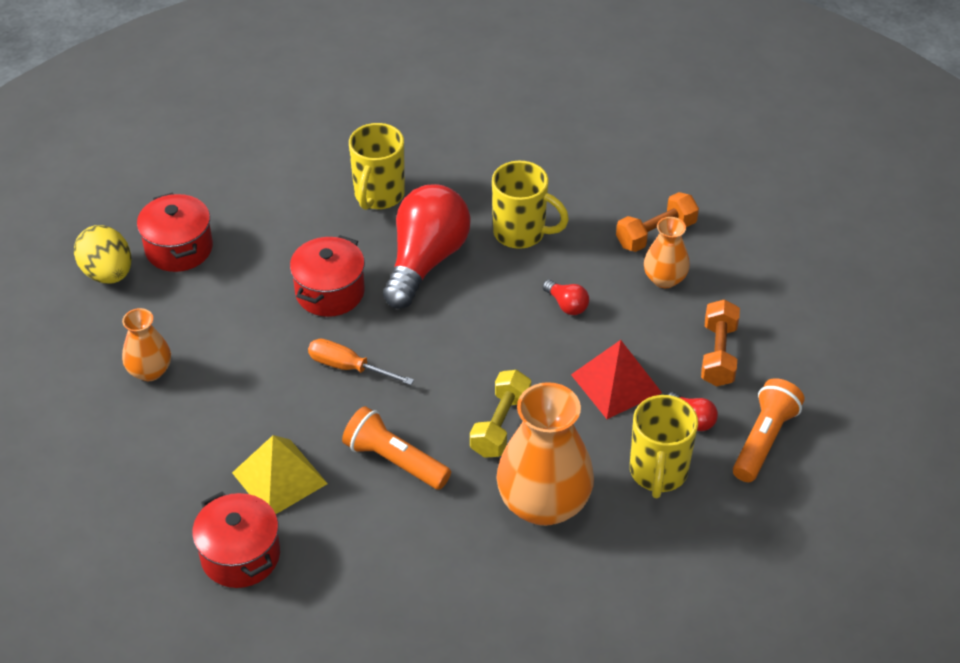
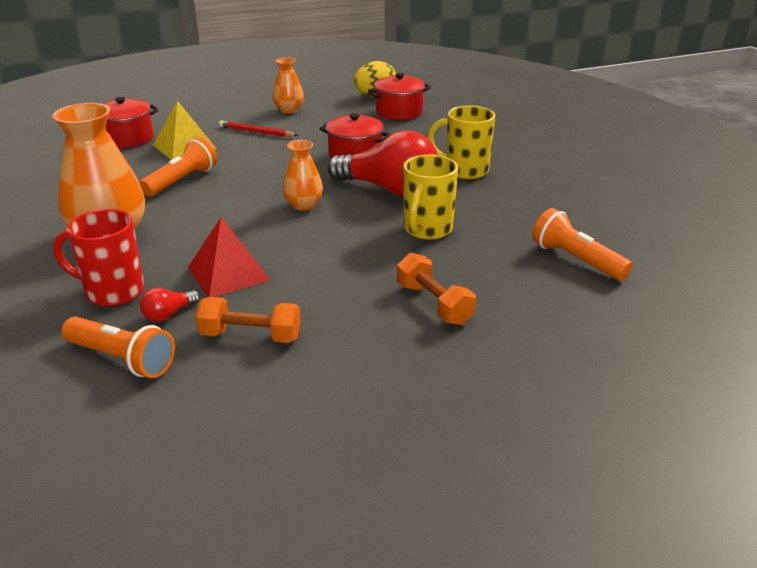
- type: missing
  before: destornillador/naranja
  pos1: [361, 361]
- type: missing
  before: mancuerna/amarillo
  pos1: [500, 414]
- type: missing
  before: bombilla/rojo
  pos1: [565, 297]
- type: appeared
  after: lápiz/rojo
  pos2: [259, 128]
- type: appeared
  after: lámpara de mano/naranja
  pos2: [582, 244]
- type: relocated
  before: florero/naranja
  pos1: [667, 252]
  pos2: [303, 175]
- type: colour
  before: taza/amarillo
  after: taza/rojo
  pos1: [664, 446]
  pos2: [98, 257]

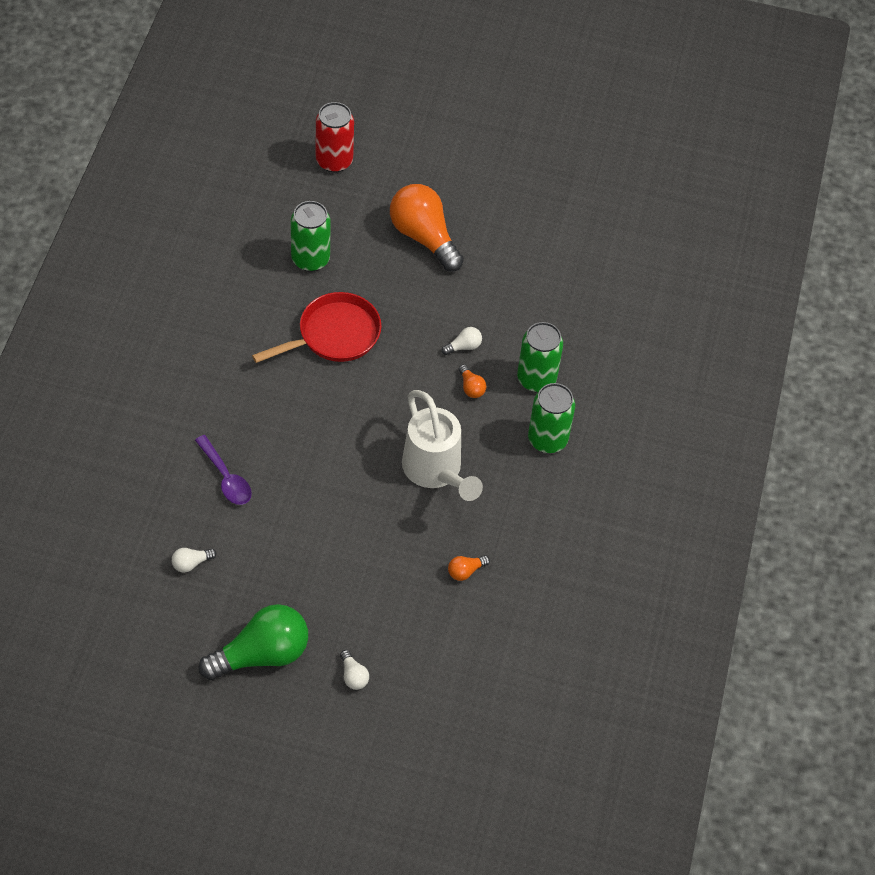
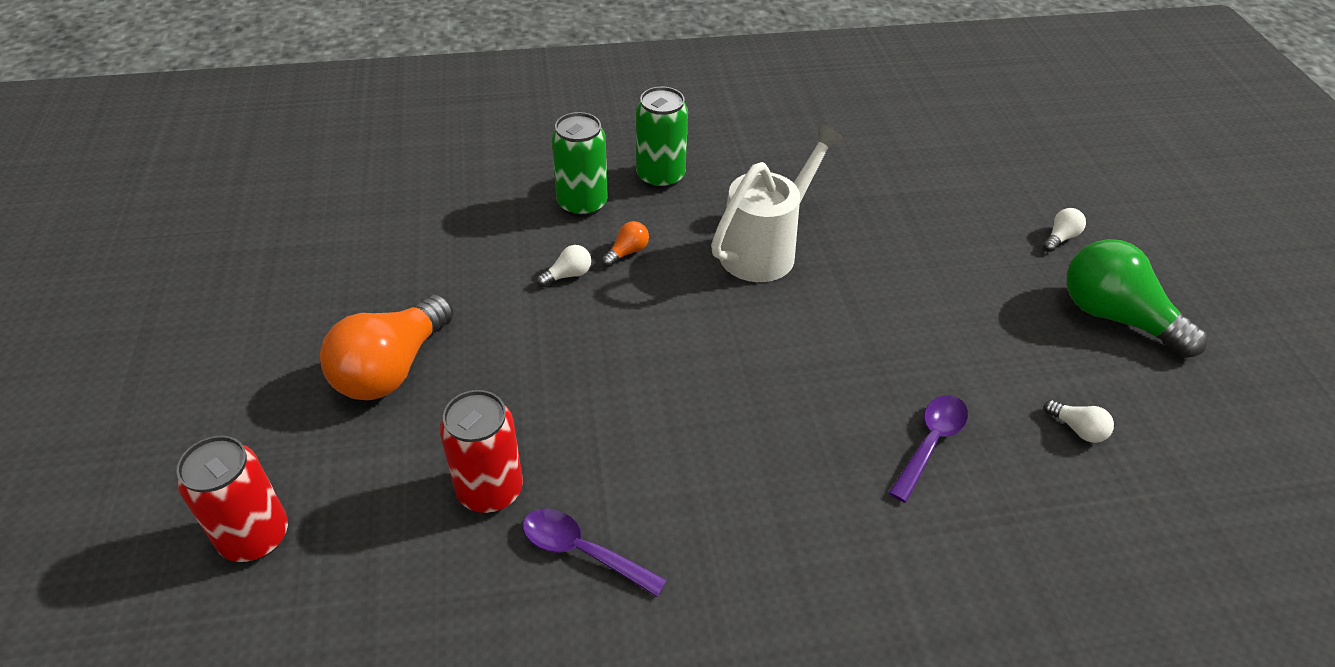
- type: missing
  before: sartén/rojo
  pos1: [317, 327]
- type: missing
  before: bombilla/naranja
  pos1: [469, 568]
- type: appeared
  after: cuchara/morado
  pos2: [595, 552]
- type: colour
  before: lata/verde
  after: lata/rojo
  pos1: [311, 236]
  pos2: [481, 451]
- type: spun
  before: bombilla/blanco
  pos1: [461, 341]
  pos2: [564, 266]
  turn: 105

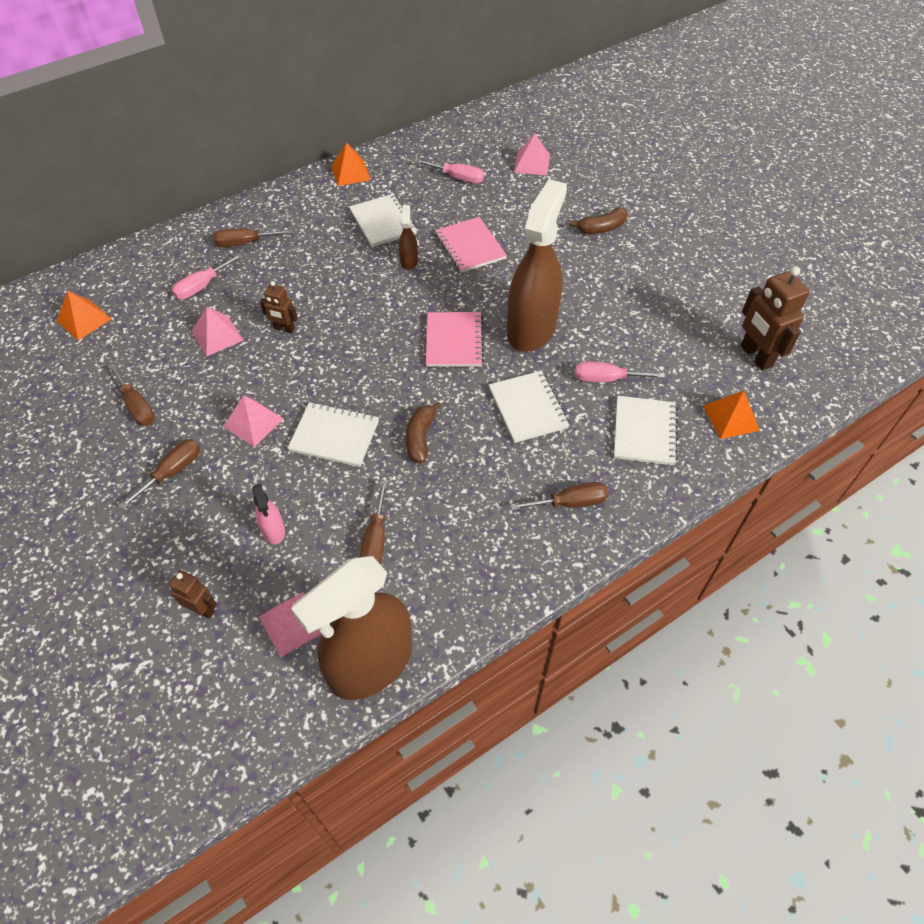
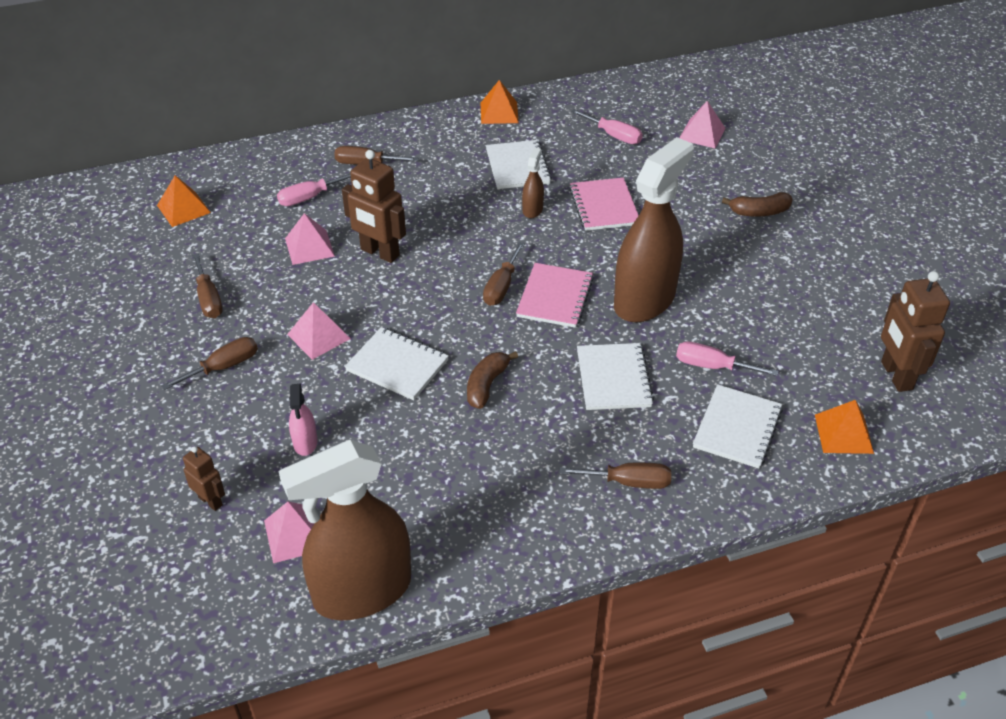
- type: relocated
  before: destornillador/marrón
  pos1: [374, 523]
  pos2: [504, 274]
- type: size
  before: robot/marrón
  pos1: [279, 307]
  pos2: [374, 206]
  scale: 1.8

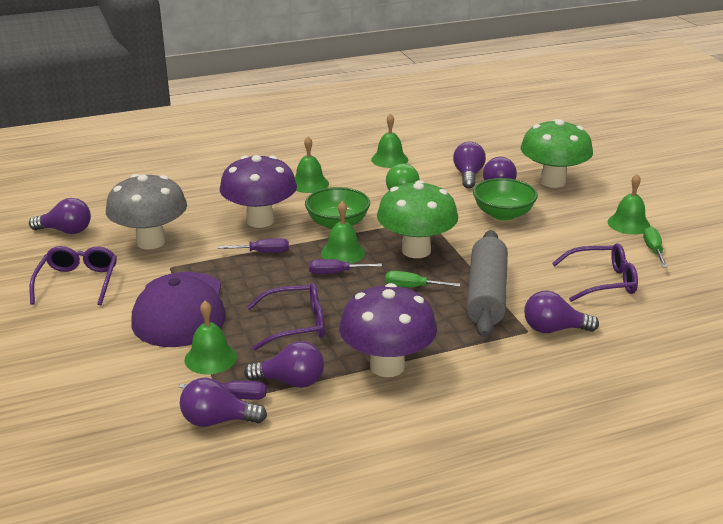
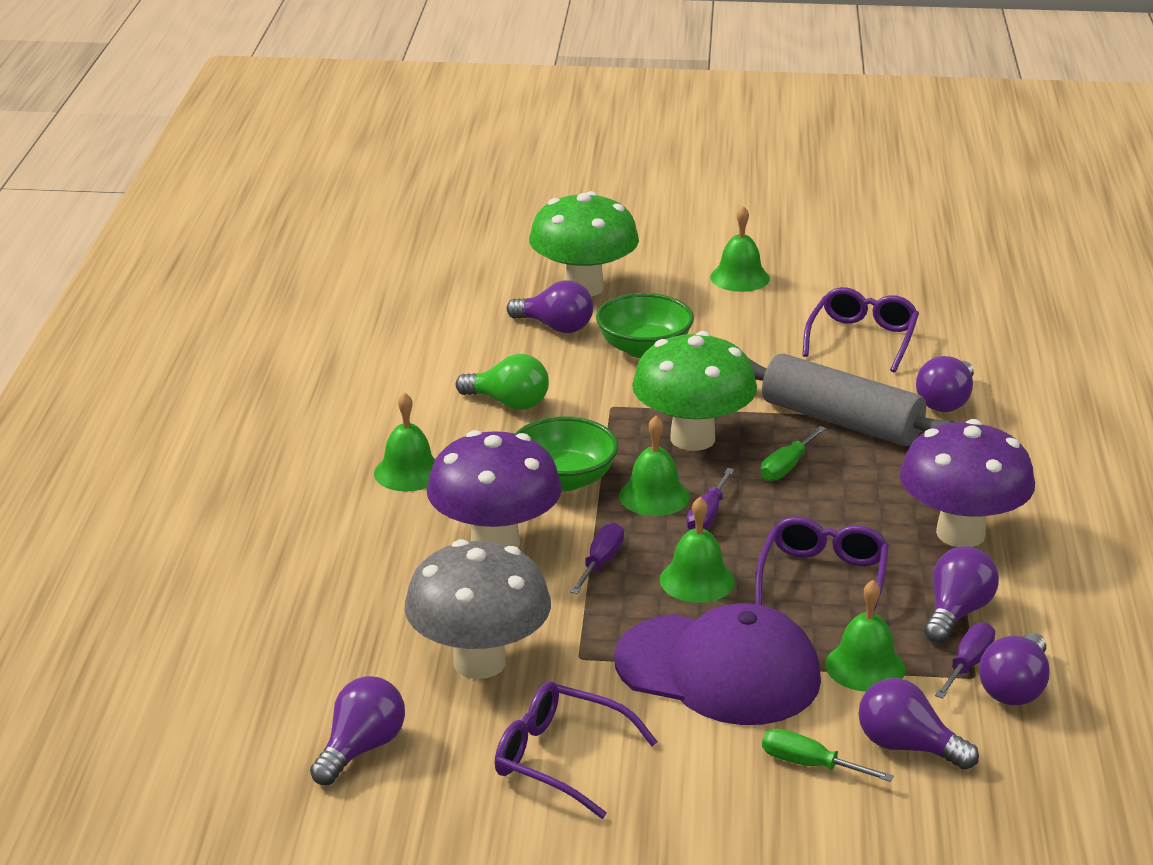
- type: relocated
  before: campana/verde
  pos1: [389, 141]
  pos2: [697, 549]
- type: relocated
  before: bombilla/morado
  pos1: [469, 165]
  pos2: [919, 724]
- type: relocated
  before: destornillador/verde
  pos1: [655, 247]
  pos2: [828, 755]

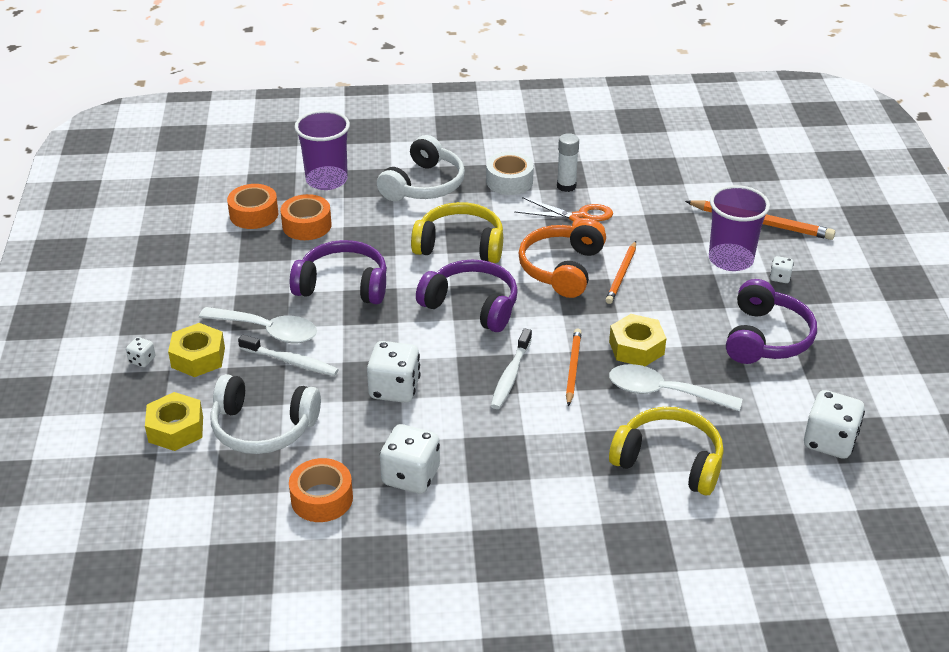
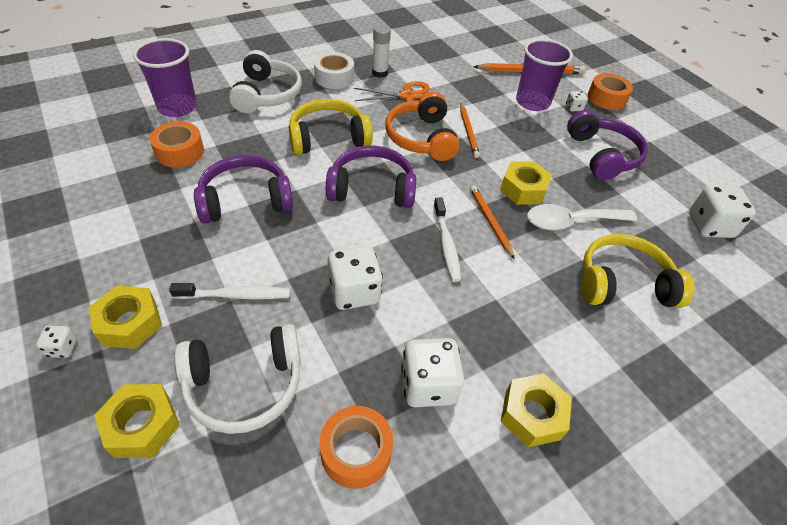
- type: missing
  before: cuchara/blanco
  pos1: [258, 325]
- type: appeared
  after: tuerca/amarillo
  pos2: [536, 410]
- type: relocated
  before: cinta adhesiva/naranja
  pos1: [252, 206]
  pos2: [610, 91]

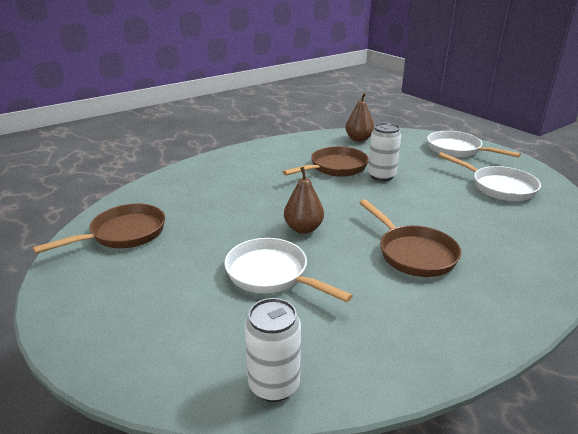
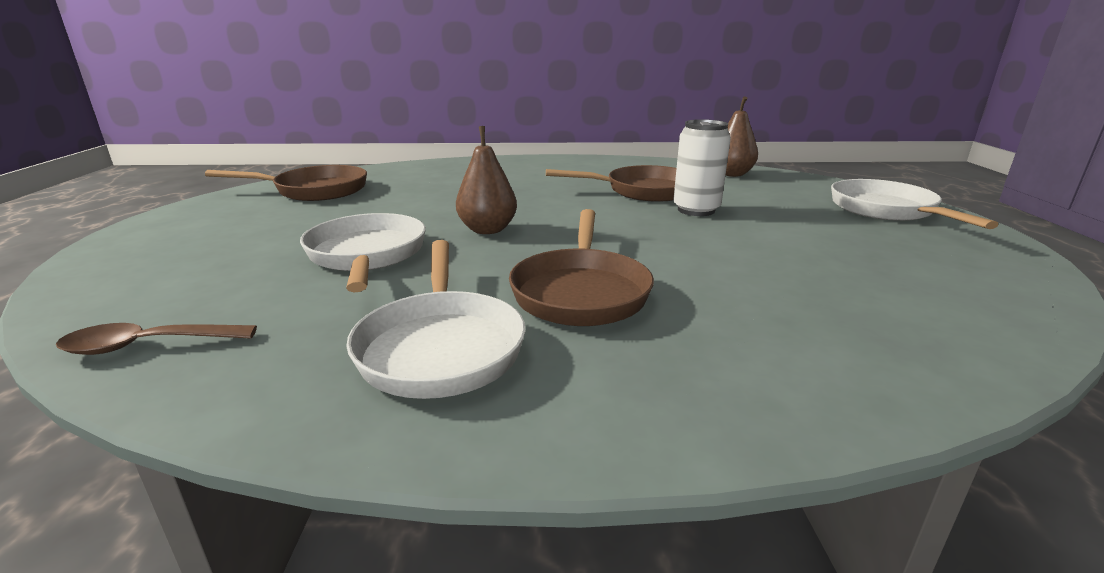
- type: relocated
  before: sartén/blanco
  pos1: [489, 176]
  pos2: [435, 319]
- type: exchanged
  before: lata/blanco
  after: cuchara/marrón
  pos1: [273, 350]
  pos2: [156, 339]

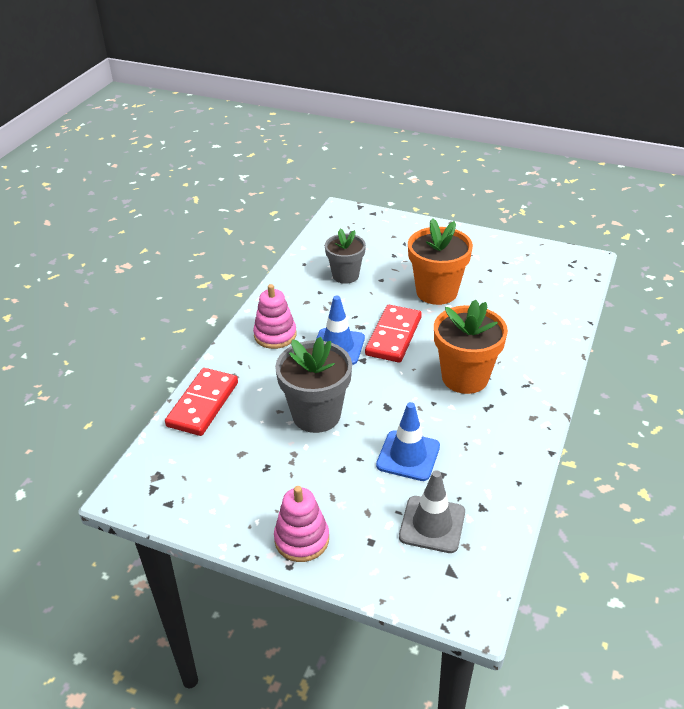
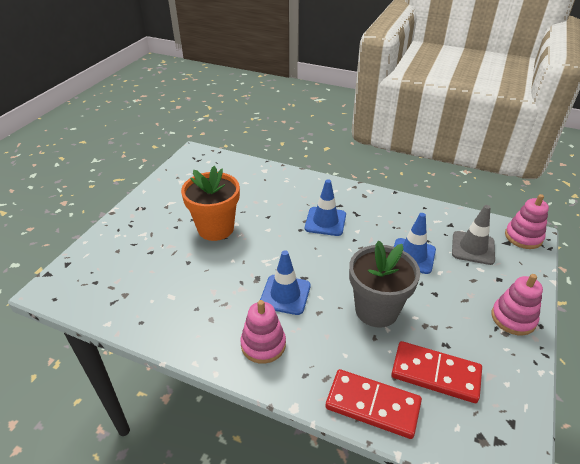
- type: missing
  before: maceta/gris
  pos1: [345, 256]
- type: appeared
  after: juguete apilable/rosa
  pos2: [527, 221]
- type: relocated
  before: ficha de dominó/rojo
  pos1: [393, 334]
  pos2: [436, 372]
- type: exchanged
  before: maceta/naranja
  after: cono de tráfico/azul
  pos1: [471, 347]
  pos2: [325, 207]

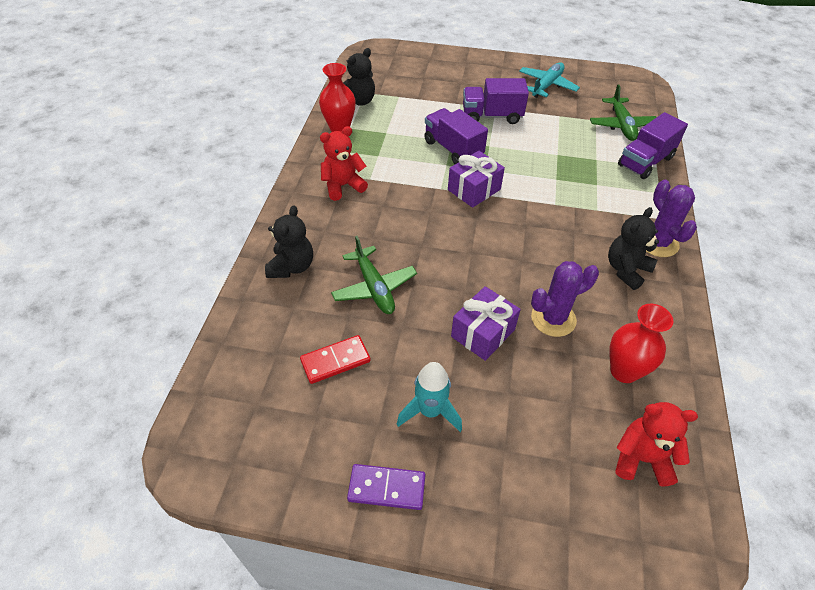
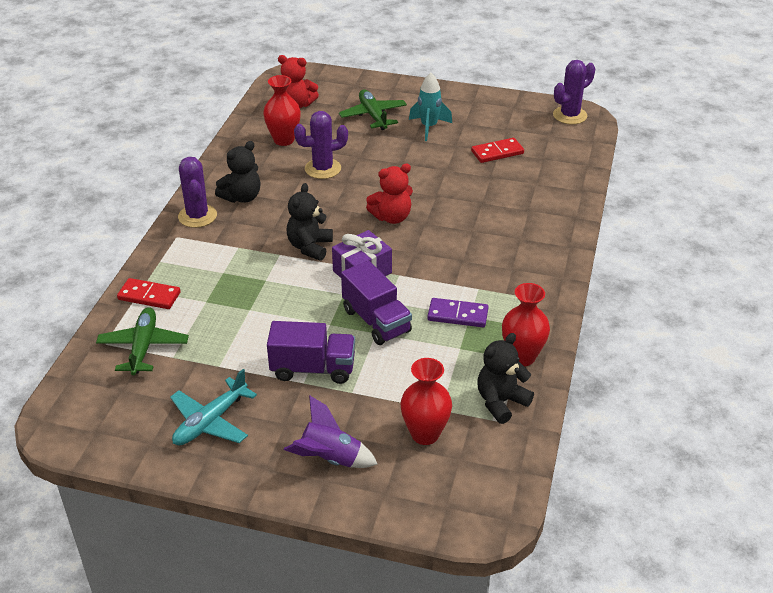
- type: missing
  before: regalo/morado
  pos1: [486, 323]
- type: appeared
  after: cohete/morado
  pos2: [330, 431]
- type: appeared
  after: florero/rojo
  pos2: [426, 401]
- type: appeared
  after: cactus/morado
  pos2: [574, 92]
- type: relocated
  before: osito/negro
  pos1: [289, 241]
  pos2: [309, 222]
- type: relocated
  before: osito/rojo
  pos1: [344, 163]
  pos2: [389, 193]
- type: relocated
  before: avión/verde
  pos1: [374, 275]
  pos2: [373, 110]
- type: relocated
  before: ficha de dominó/morado
  pos1: [386, 487]
  pos2: [458, 312]
- type: exchanged
  before: camión/morado
  after: ficha de dominó/rojo
  pos1: [653, 145]
  pos2: [149, 293]

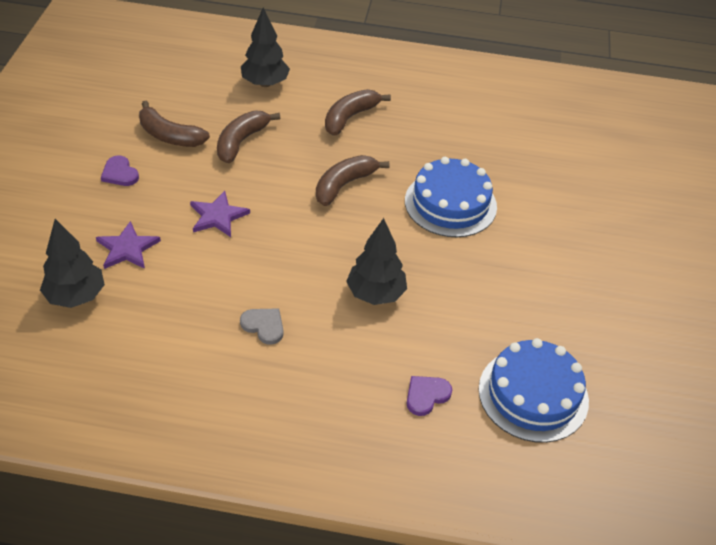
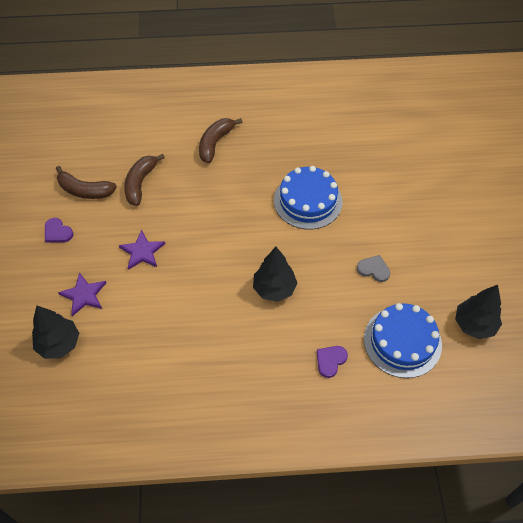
- type: missing
  before: plátano/marrón
  pos1: [353, 180]
- type: relocated
  before: corazón/gris
  pos1: [261, 326]
  pos2: [373, 268]
- type: relocated
  before: árbol/negro
  pos1: [265, 47]
  pos2: [478, 312]

